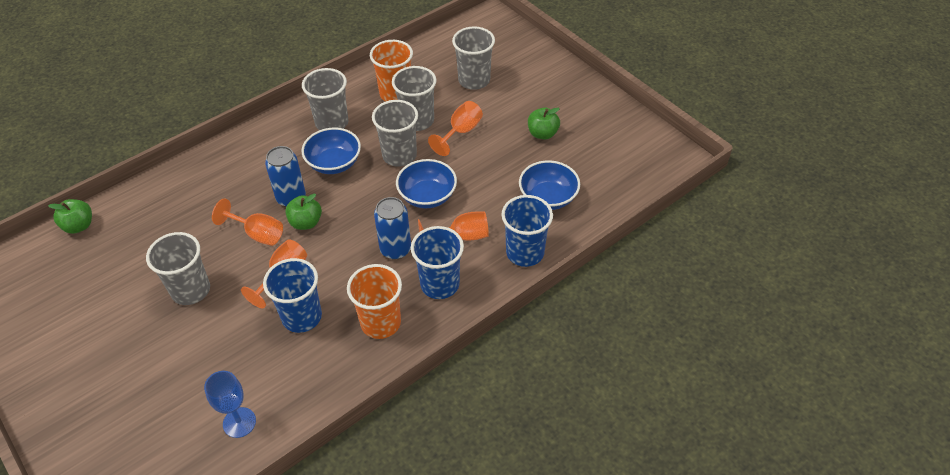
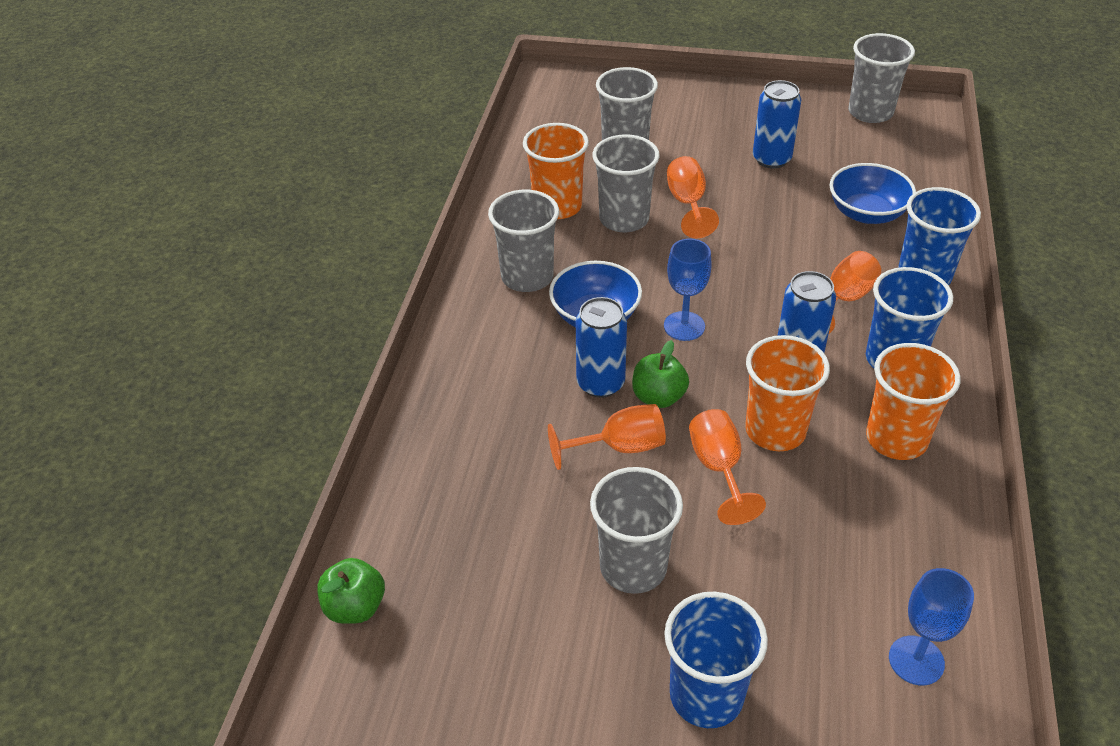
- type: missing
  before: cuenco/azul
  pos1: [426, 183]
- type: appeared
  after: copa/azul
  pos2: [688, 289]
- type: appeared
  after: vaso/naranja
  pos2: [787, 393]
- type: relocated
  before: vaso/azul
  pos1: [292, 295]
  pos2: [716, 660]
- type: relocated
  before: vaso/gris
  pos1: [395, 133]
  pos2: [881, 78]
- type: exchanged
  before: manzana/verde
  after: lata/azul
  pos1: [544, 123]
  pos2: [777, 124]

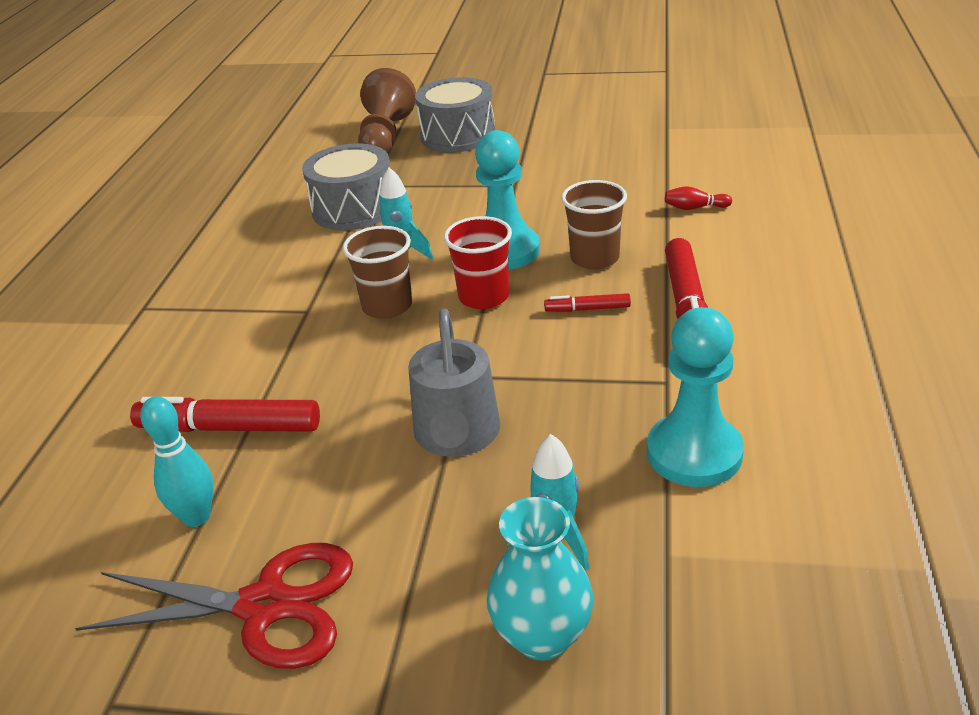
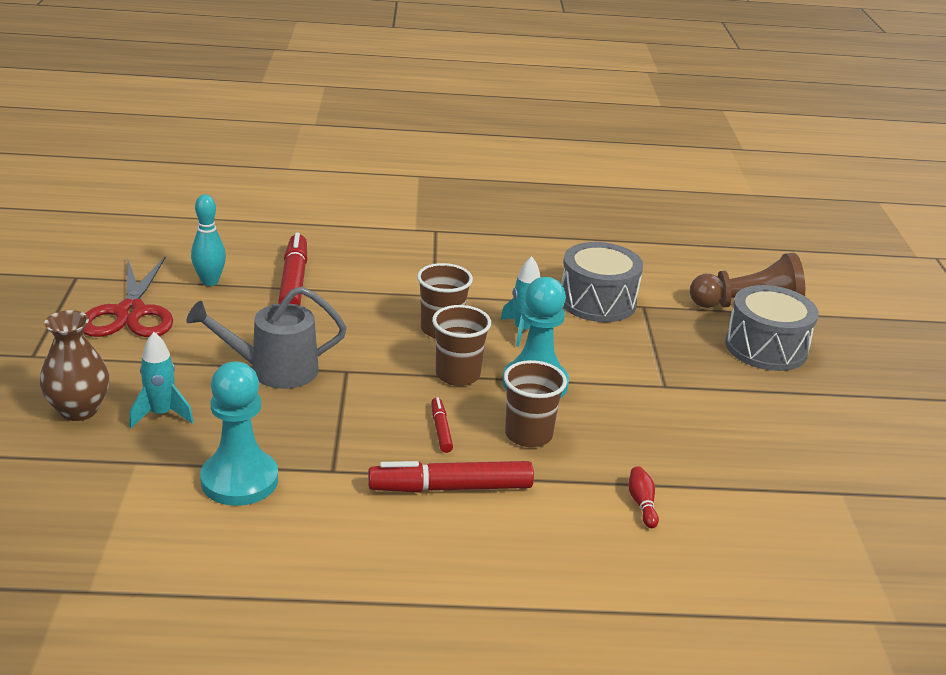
- type: colour
  before: vaso/rojo
  after: vaso/marrón
  pos1: [478, 262]
  pos2: [461, 345]
- type: colour
  before: florero/turquesa
  after: florero/marrón
  pos1: [540, 579]
  pos2: [74, 365]

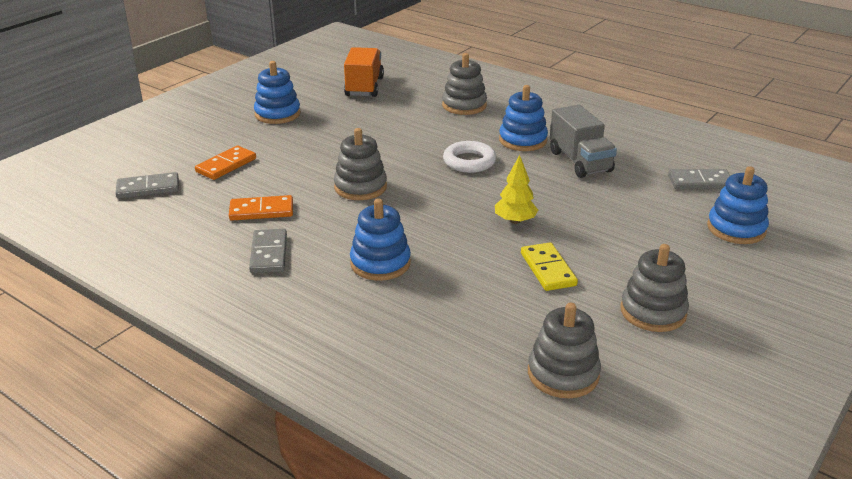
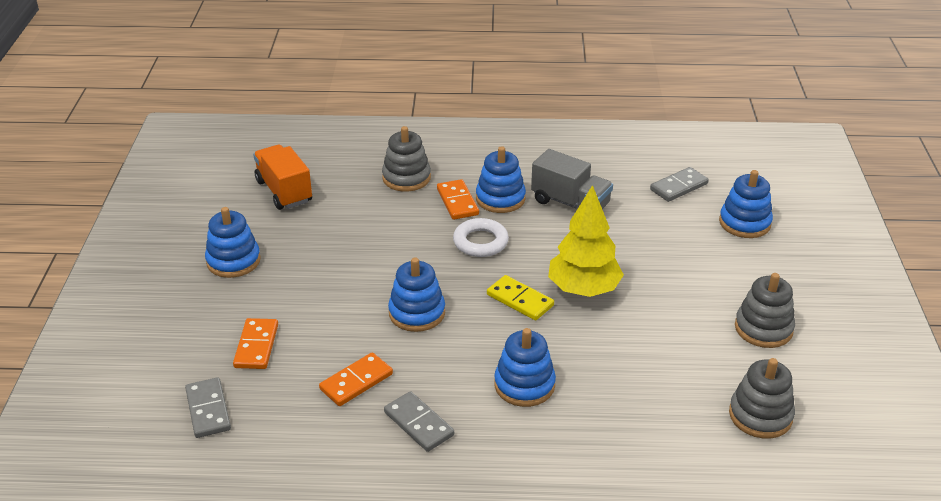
- type: appeared
  after: ficha de dominó/naranja
  pos2: [458, 199]
- type: relocated
  before: ficha de dominó/amarillo
  pos1: [549, 266]
  pos2: [520, 297]
- type: colour
  before: juguete apilable/gris
  after: juguete apilable/azul
  pos1: [360, 164]
  pos2: [416, 295]
- type: spun
  before: ficha de dominó/gris
  pos1: [147, 185]
  pos2: [208, 407]
  turn: -60
- type: size
  before: árbol/amarillo
  pos1: [516, 189]
  pos2: [586, 241]
  scale: 1.73

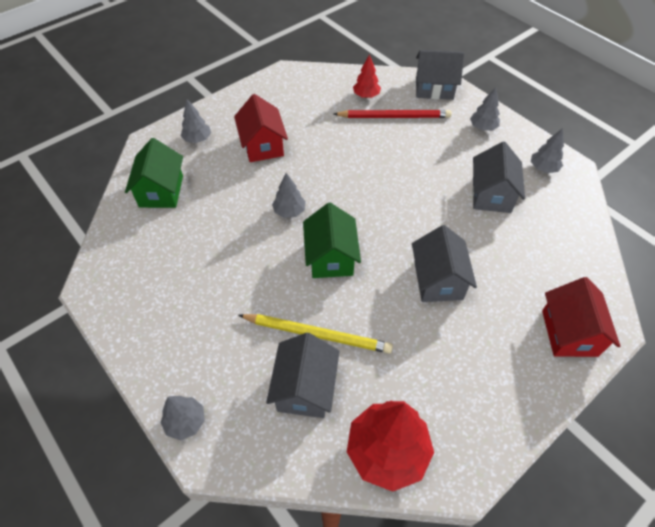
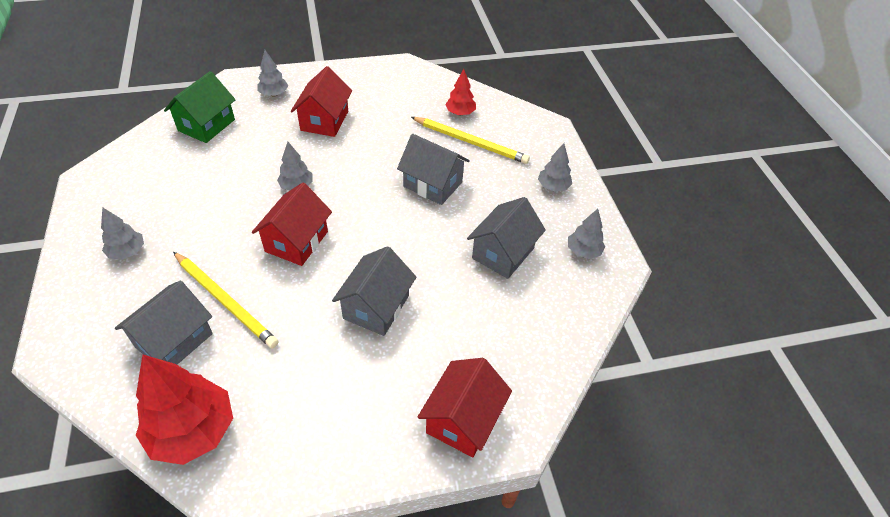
- type: relocated
  before: árbol/gris
  pos1: [182, 418]
  pos2: [122, 233]
- type: relocated
  before: casa/gris
  pos1: [440, 75]
  pos2: [433, 169]
- type: colour
  before: casa/verde
  after: casa/rojo
  pos1: [332, 240]
  pos2: [292, 224]
- type: colour
  before: lápiz/rojo
  after: lápiz/amarillo
  pos1: [393, 114]
  pos2: [470, 140]

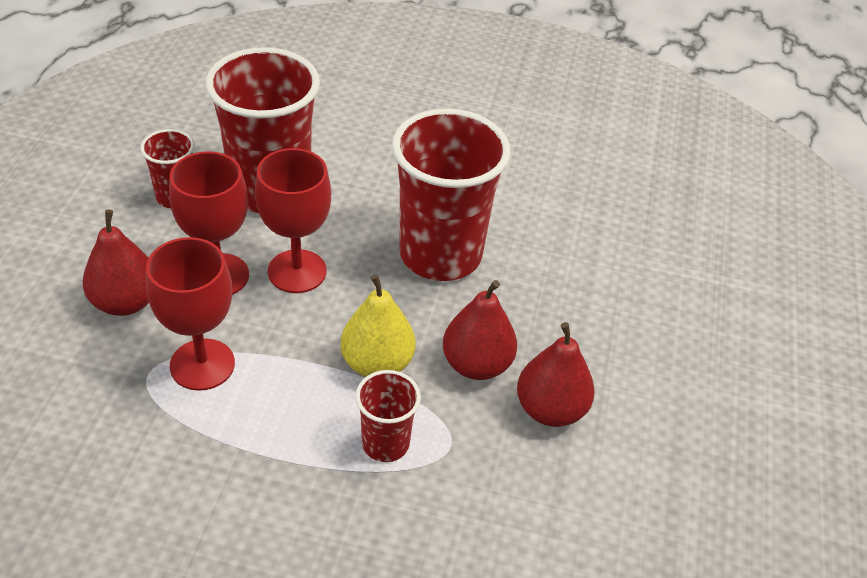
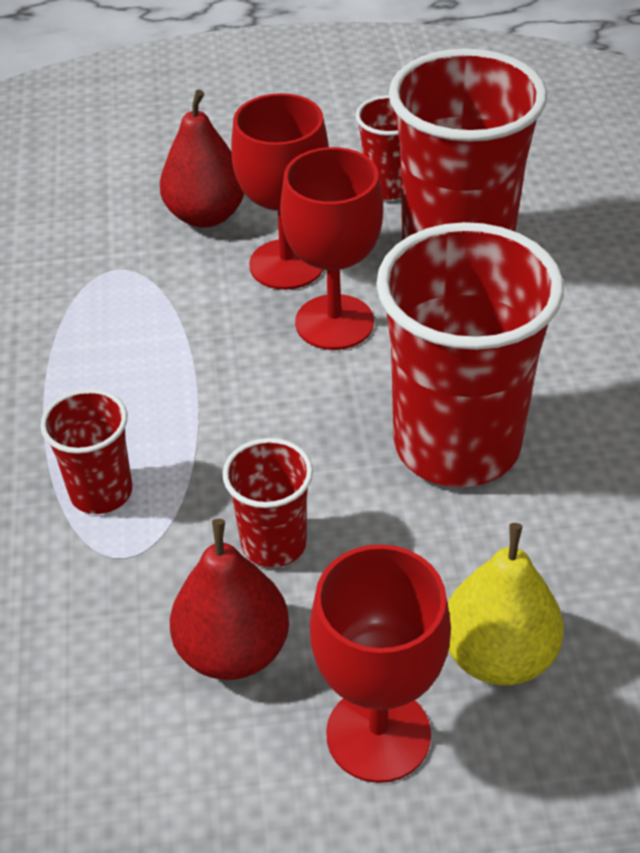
- type: relocated
  before: copa/rojo
  pos1: [190, 314]
  pos2: [380, 663]
- type: relocated
  before: pera/amarillo
  pos1: [378, 325]
  pos2: [506, 604]
- type: exchanged
  before: pera/rojo
  after: vaso/rojo
  pos1: [480, 330]
  pos2: [268, 503]

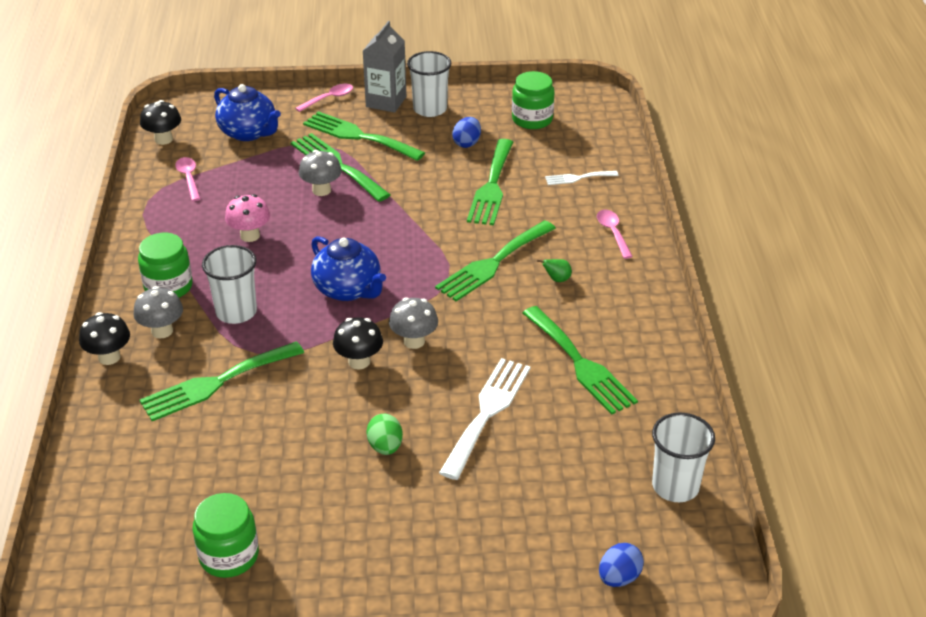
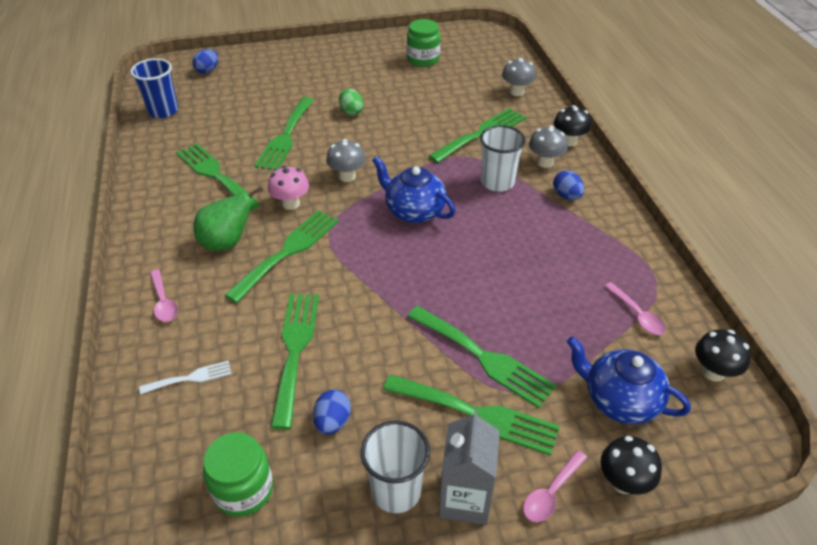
- type: relocated
  before: seta/rosa
  pos1: [247, 218]
  pos2: [288, 188]
- type: relocated
  before: seta/gris
  pos1: [320, 173]
  pos2: [519, 77]
- type: relocated
  before: seta/negro
  pos1: [358, 344]
  pos2: [631, 465]
- type: exchanged
  before: tarro/verde
  after: huevo/azul
  pos1: [165, 265]
  pos2: [568, 185]
- type: colour
  before: tenedor/blanco
  after: tenedor/verde
  pos1: [484, 419]
  pos2: [284, 133]
- type: colour
  before: vaso/blanco
  after: vaso/azul
  pos1: [683, 457]
  pos2: [154, 88]
- type: size
  before: pera/verde
  pos1: [554, 270]
  pos2: [229, 218]
  scale: 2.2

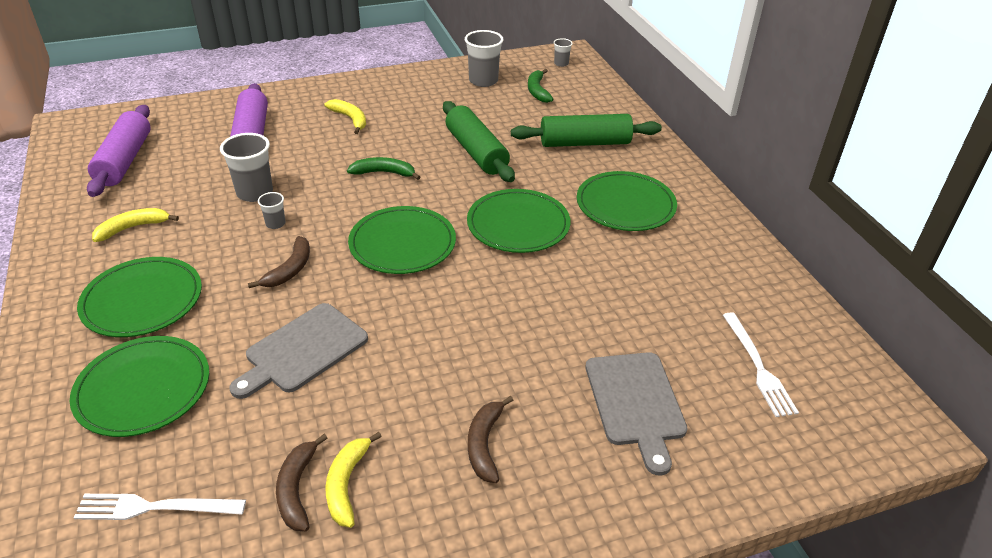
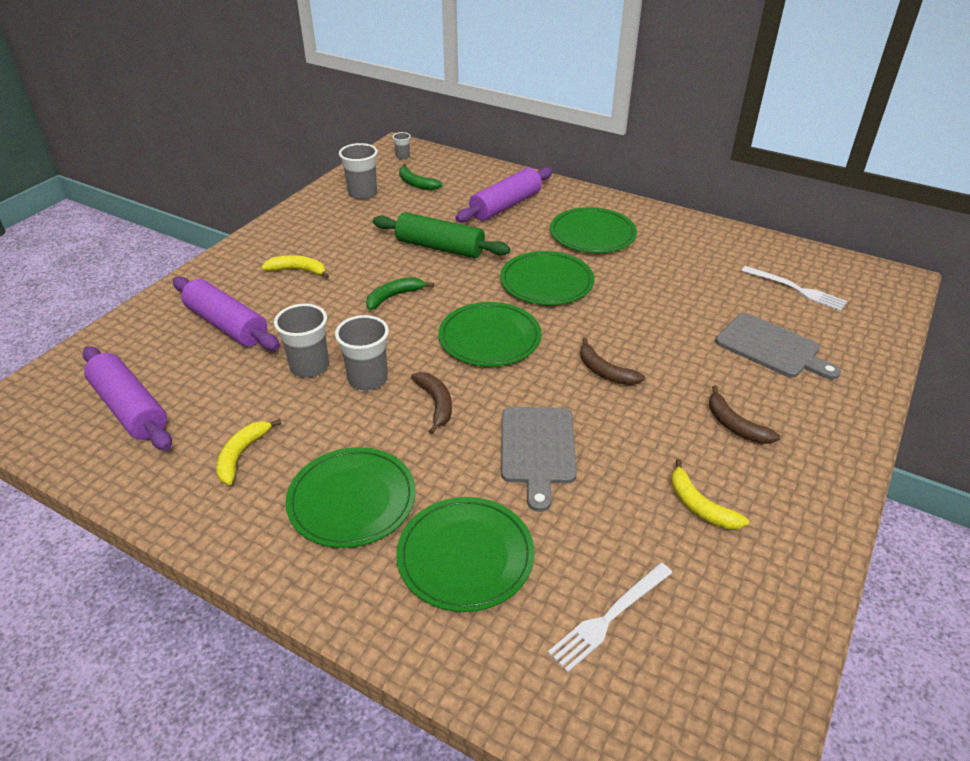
- type: relocated
  before: plátano/marrón
  pos1: [301, 483]
  pos2: [612, 361]
- type: colour
  before: rodillo/verde
  after: rodillo/morado
  pos1: [586, 130]
  pos2: [504, 195]
- type: size
  before: vaso/gris
  pos1: [272, 210]
  pos2: [362, 352]
  scale: 1.93

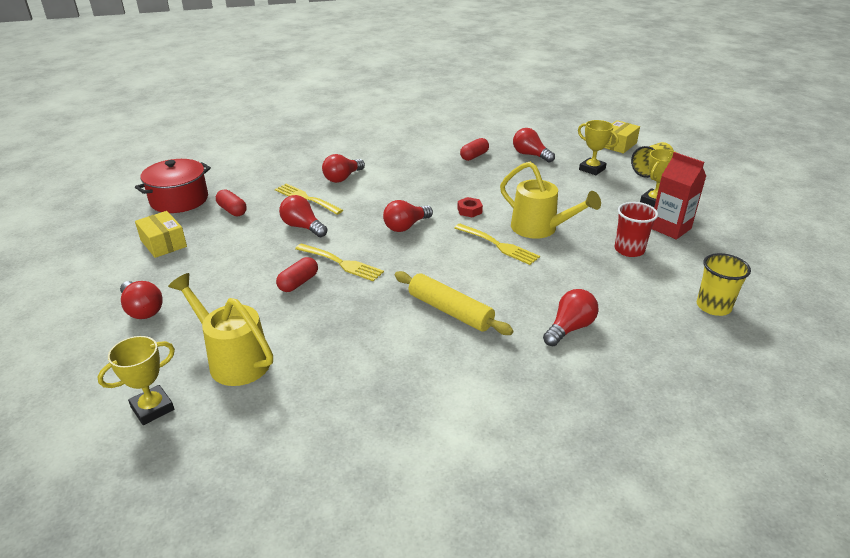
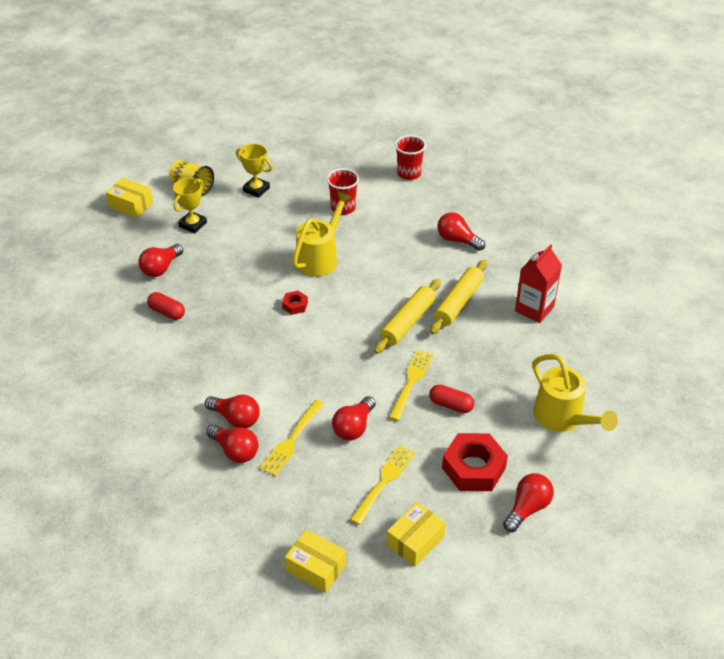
- type: missing
  before: trofeo/amarillo
  pos1: [136, 380]
- type: missing
  before: cápsula/rojo
  pos1: [231, 202]
- type: appeared
  after: rodillo/amarillo
  pos2: [407, 316]
- type: appeared
  after: tuerca/rojo
  pos2: [475, 462]
- type: relocated
  before: bombilla/rojo
  pos1: [408, 216]
  pos2: [232, 443]
- type: relocated
  before: tenedor/amarillo
  pos1: [497, 244]
  pos2: [382, 485]
- type: relocated
  before: cartón de leche/rojo
  pos1: [679, 195]
  pos2: [538, 283]
- type: exchanged
  before: olla/rojo
  after: caja/amarillo
  pos1: [173, 186]
  pos2: [315, 561]
- type: colour
  before: vaso/amarillo
  after: vaso/rojo
  pos1: [724, 284]
  pos2: [410, 157]
- type: spun
  before: regadera/amarillo
  pos1: [220, 329]
  pos2: [575, 393]
  turn: -60

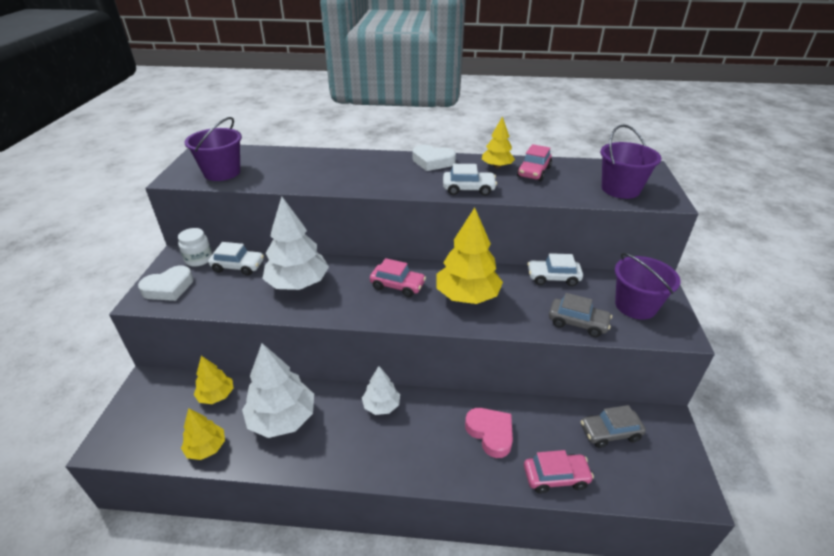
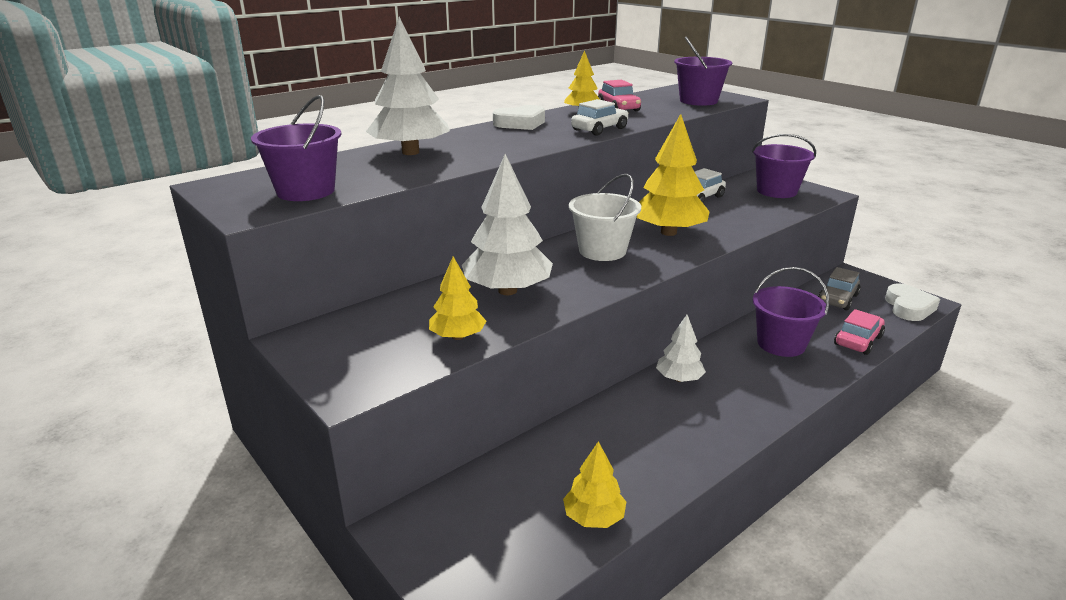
- type: missing
  before: tarro/blanco
  pos1: [195, 247]
- type: missing
  before: coche/blanco
  pos1: [236, 259]
- type: missing
  before: coche/gris
  pos1: [580, 315]
- type: relocated
  before: corazón/blanco
  pos1: [165, 283]
  pos2: [912, 302]
- type: relocated
  before: árbol/amarillo
  pos1: [213, 380]
  pos2: [457, 298]
- type: relocated
  before: árbol/blanco
  pos1: [278, 390]
  pos2: [408, 86]
- type: exchanged
  before: coche/rosa
  after: balde/blanco
  pos1: [398, 277]
  pos2: [605, 217]
- type: exchanged
  before: corazón/rosa
  after: balde/morado
  pos1: [489, 433]
  pos2: [791, 312]

